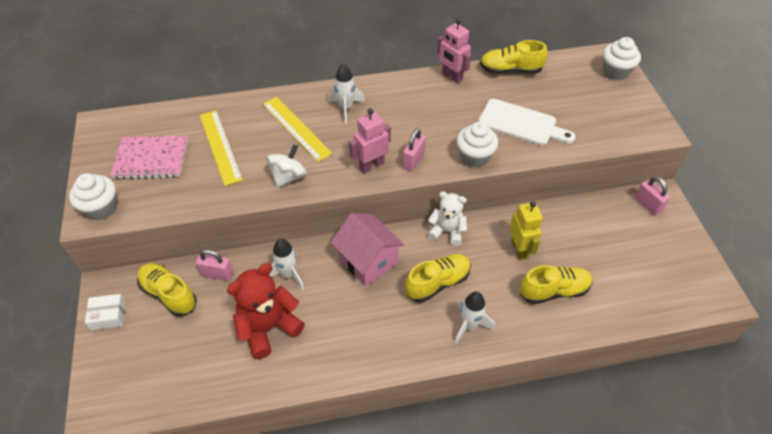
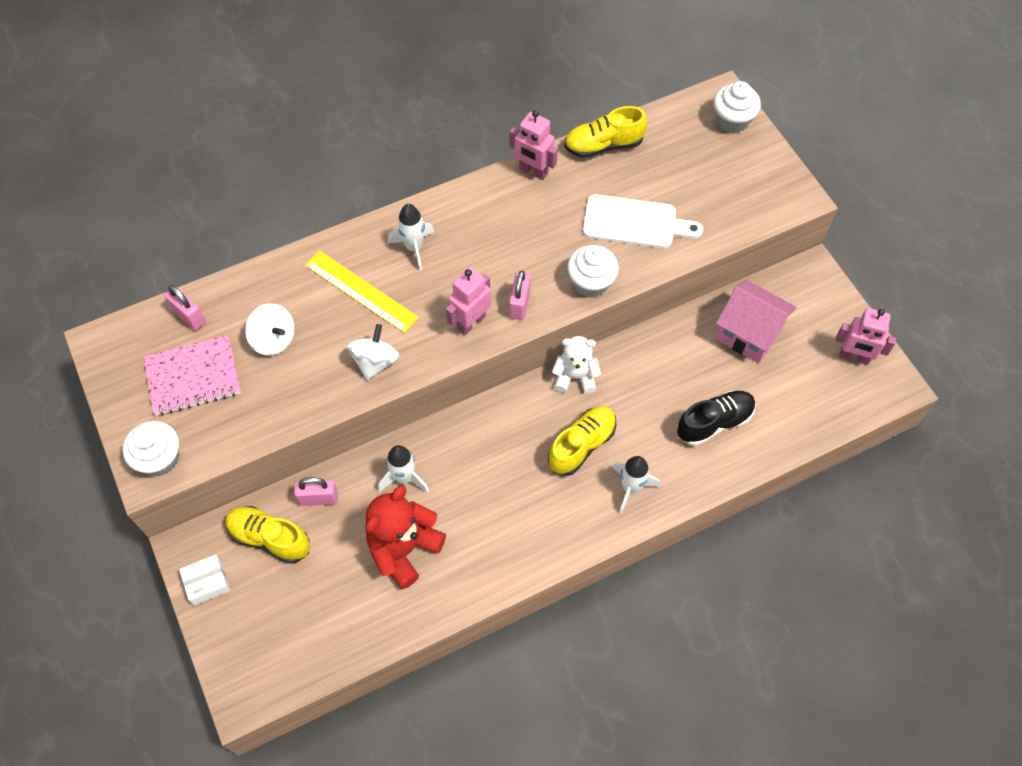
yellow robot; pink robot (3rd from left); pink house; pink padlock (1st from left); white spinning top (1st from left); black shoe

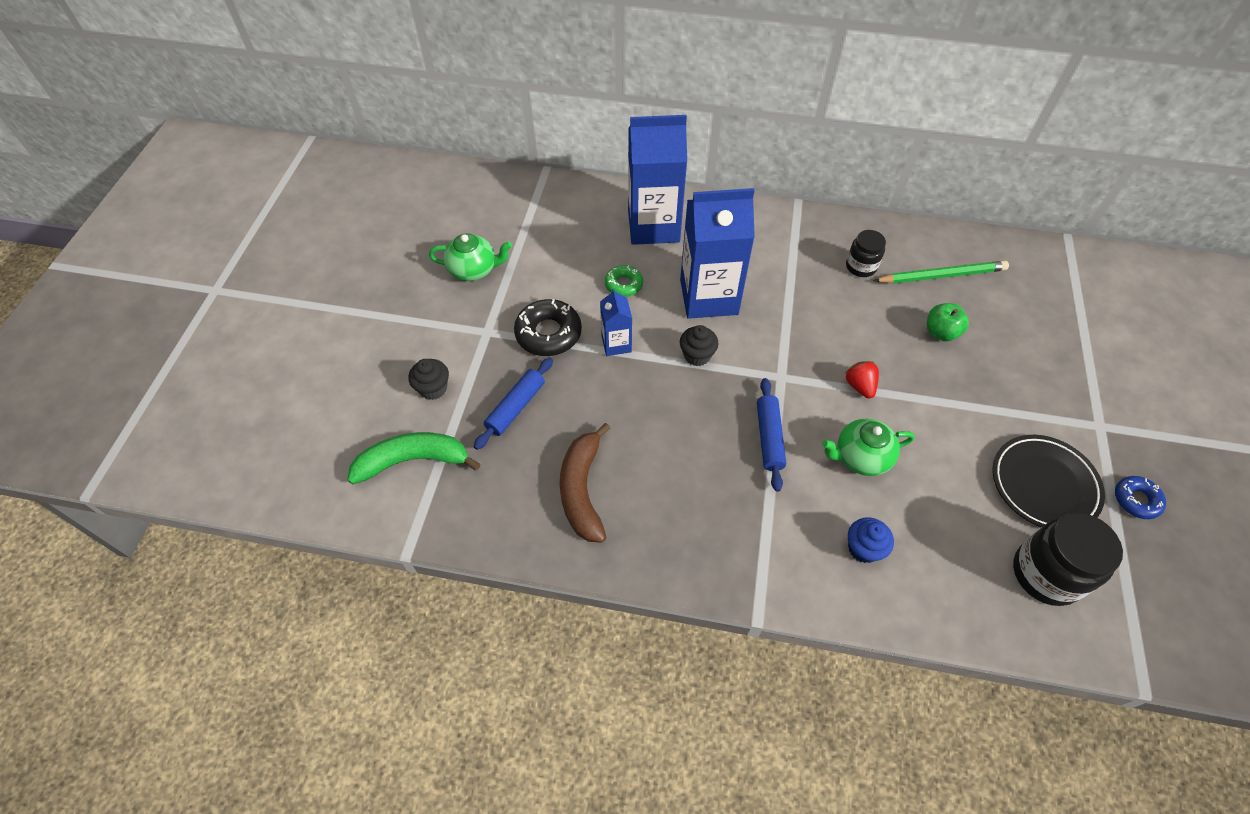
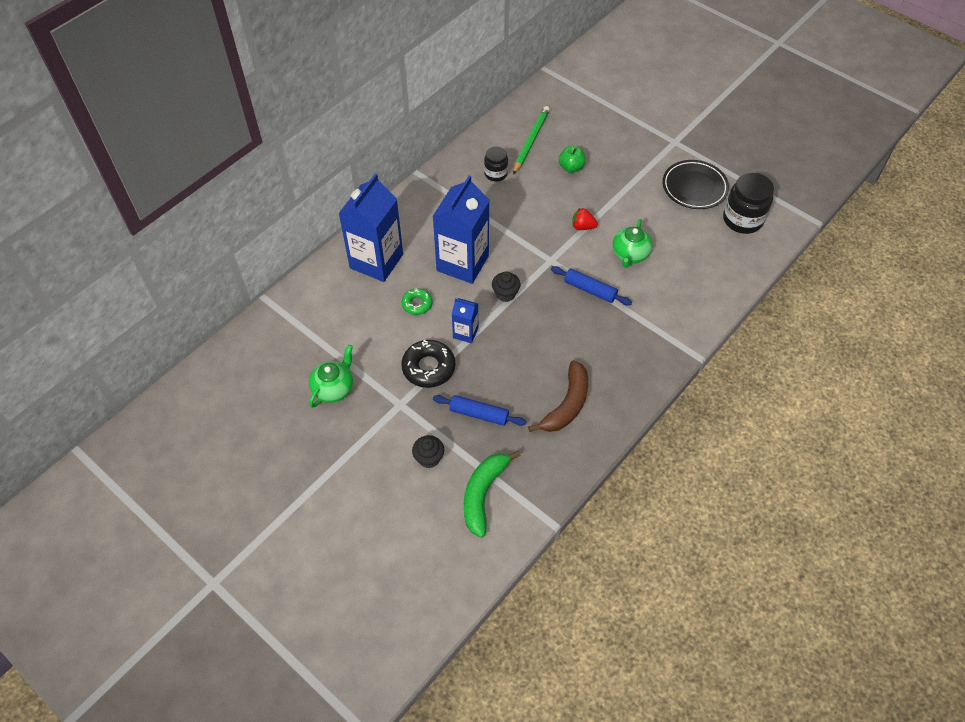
blue cupcake; blue donut; blue rolling pin (1st from left); brown banana

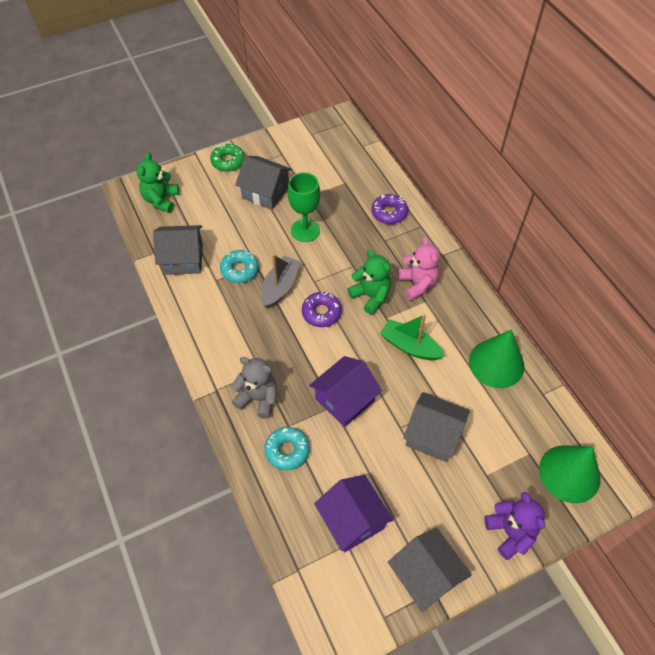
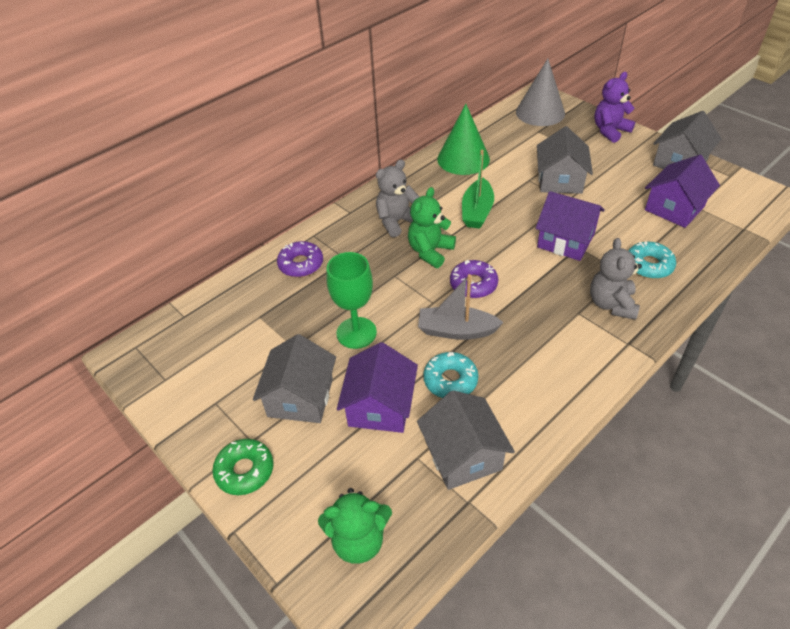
purple house (1st from left); grey teddy bear (1st from left); grey cone

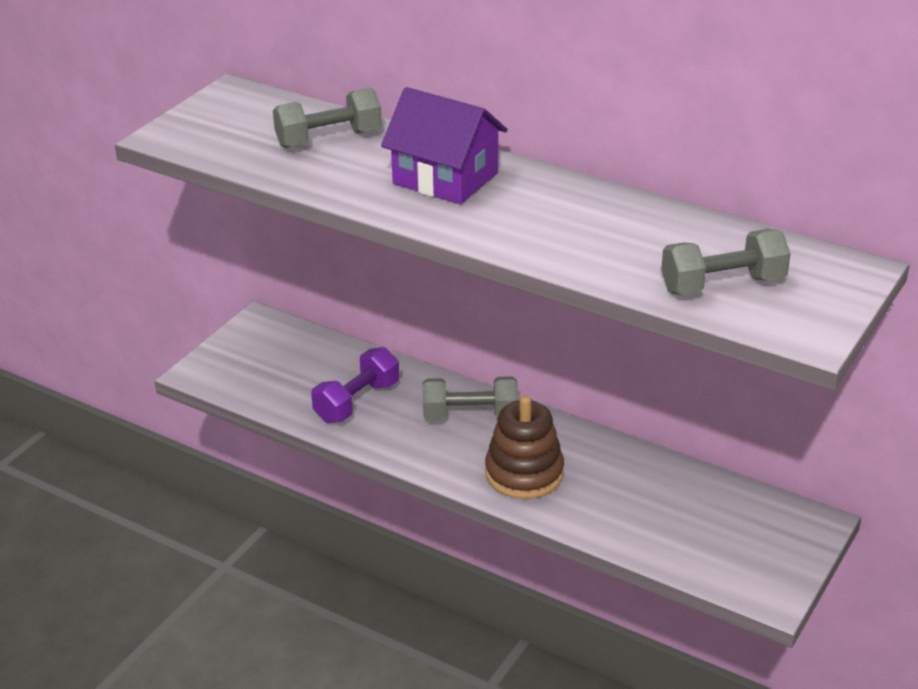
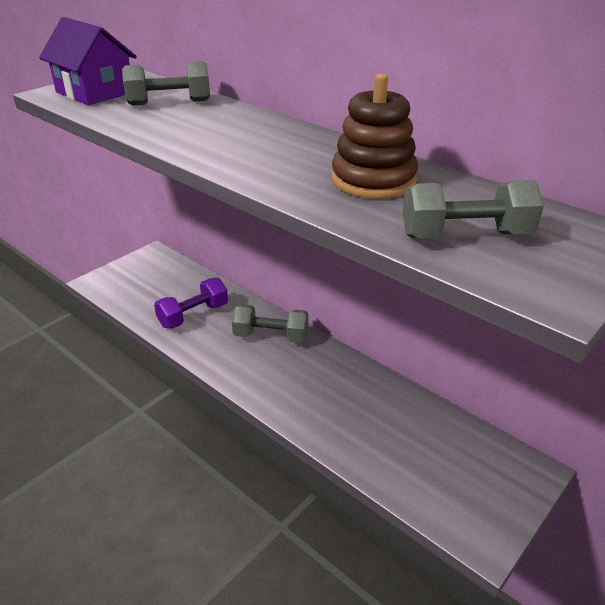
purple house; brown stacking toy

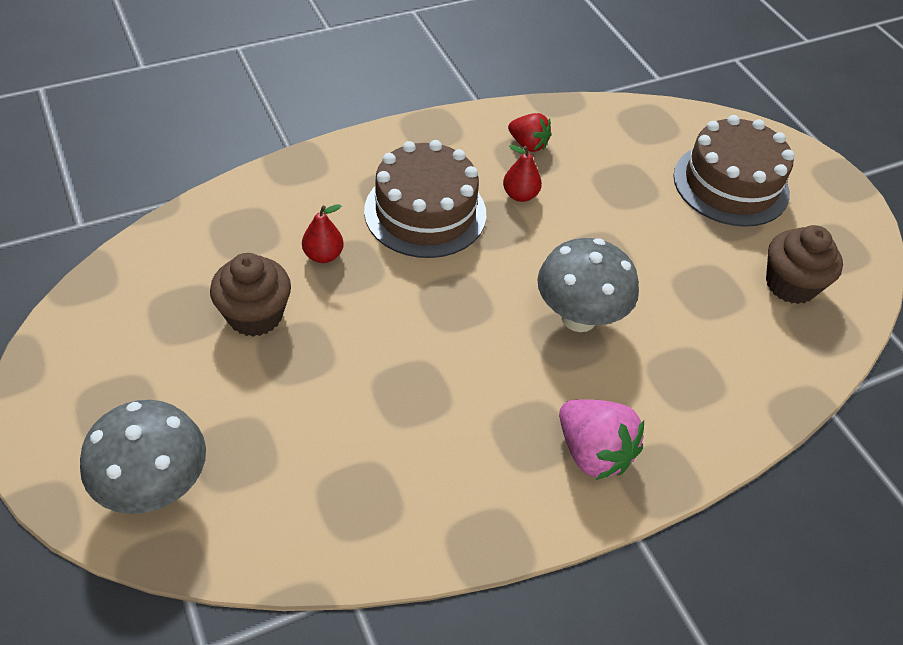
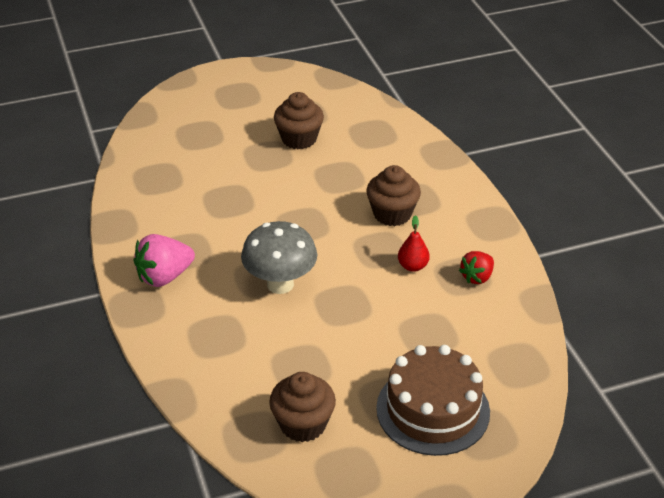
grey mushroom (1st from left in the first image); red pear (1st from left in the first image); brown cupcake (3rd from left)

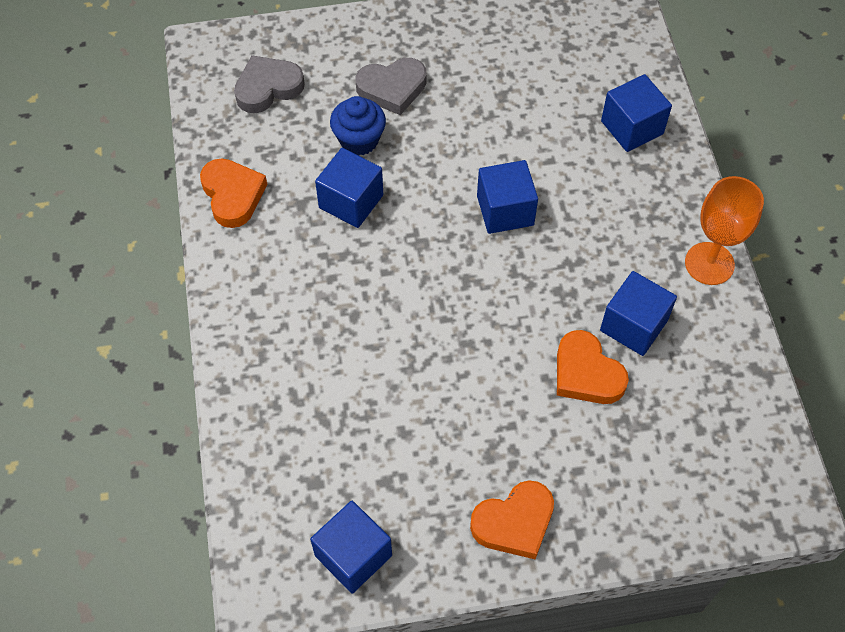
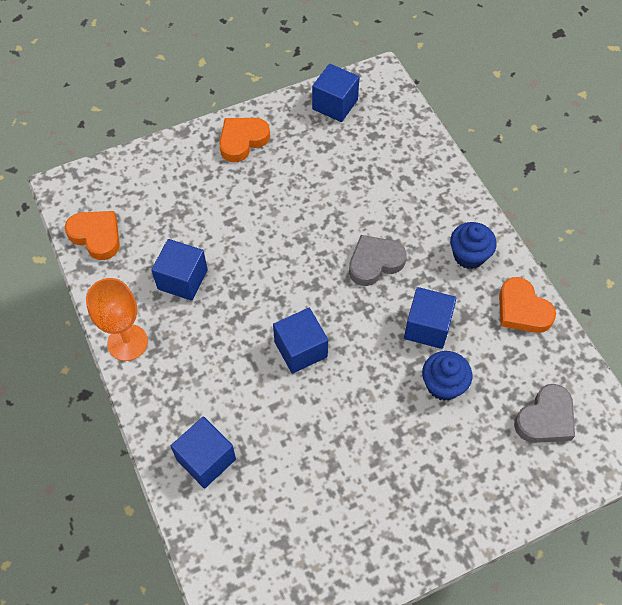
blue cupcake (2nd from left); grey heart (1st from left); orange heart (1st from left)

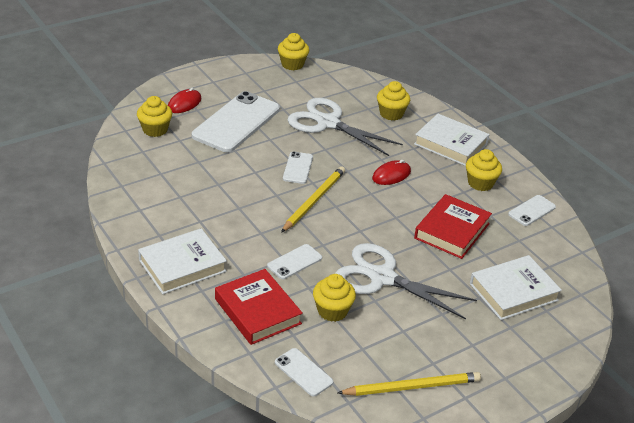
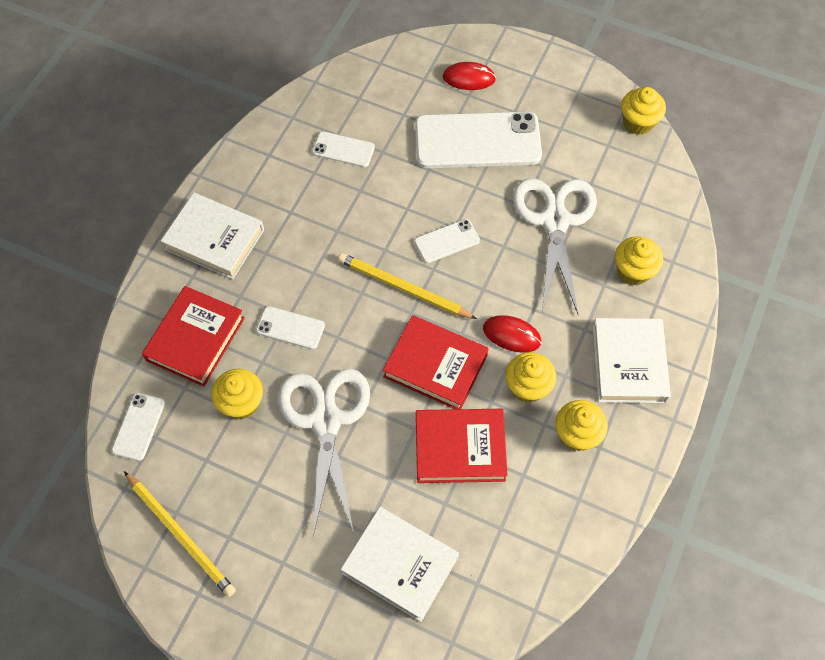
red book (2nd from left); yellow cupcake (2nd from left); white phone (3rd from left); yellow pencil (2nd from left)

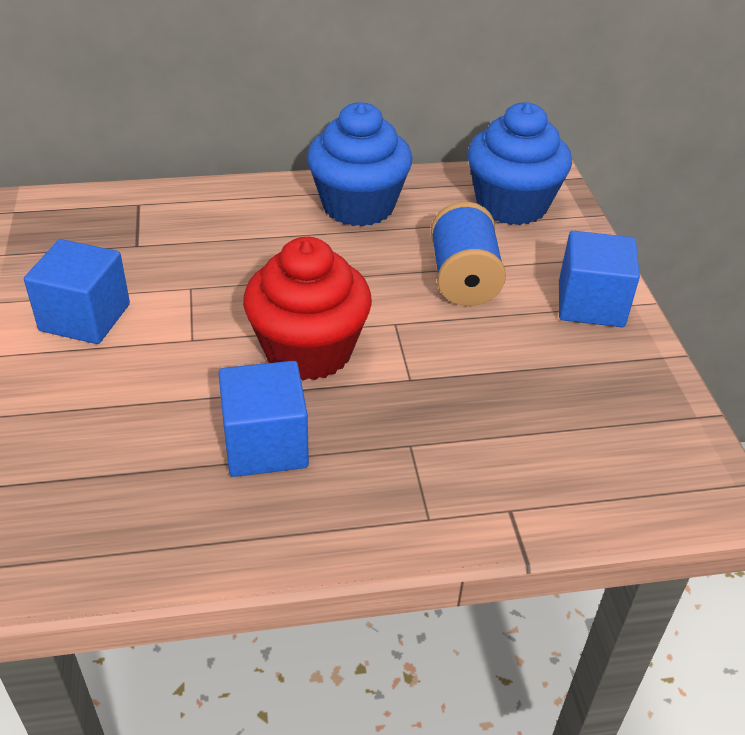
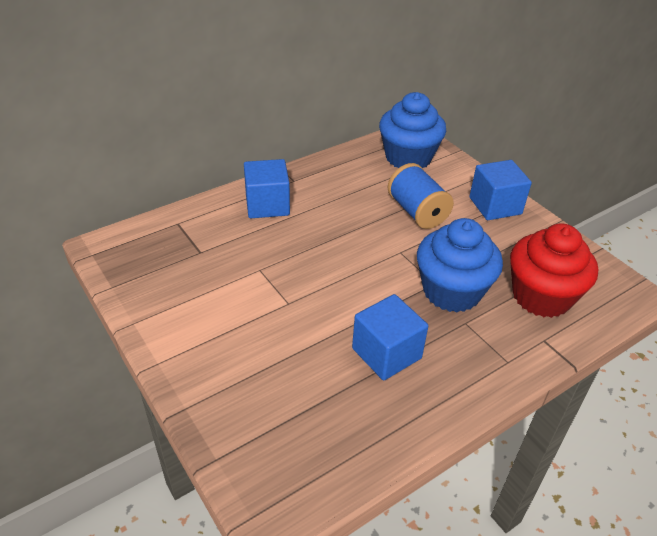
blue cube (1st from left); red cupcake; blue cupcake (2nd from left)

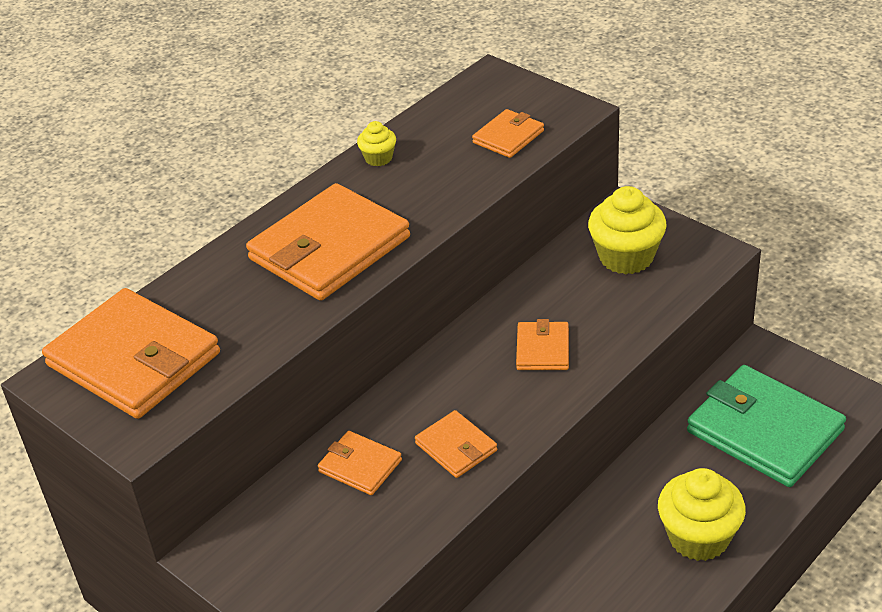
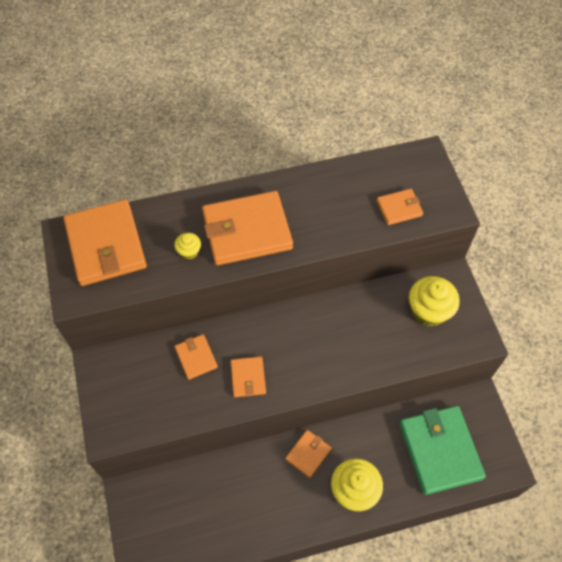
yellow cupcake (1st from left); orange wallet (5th from left)

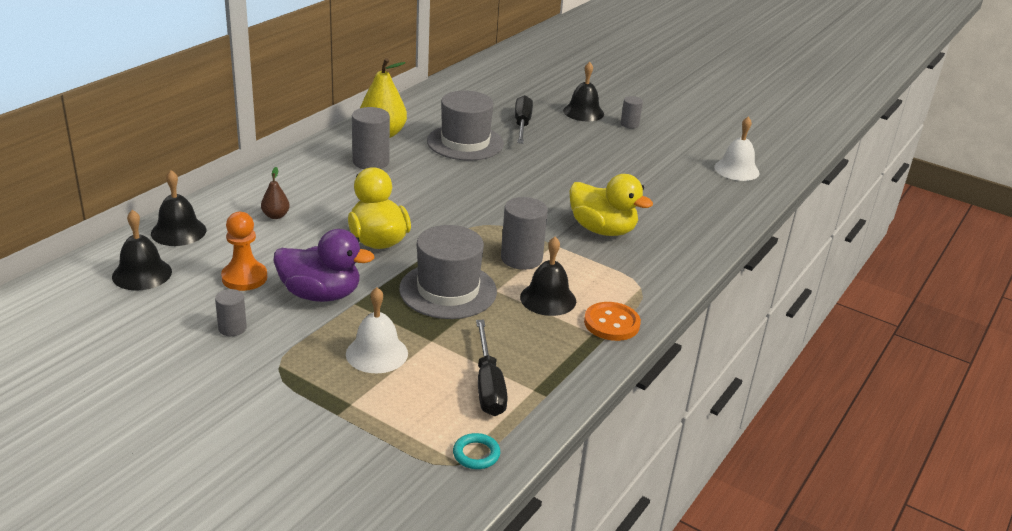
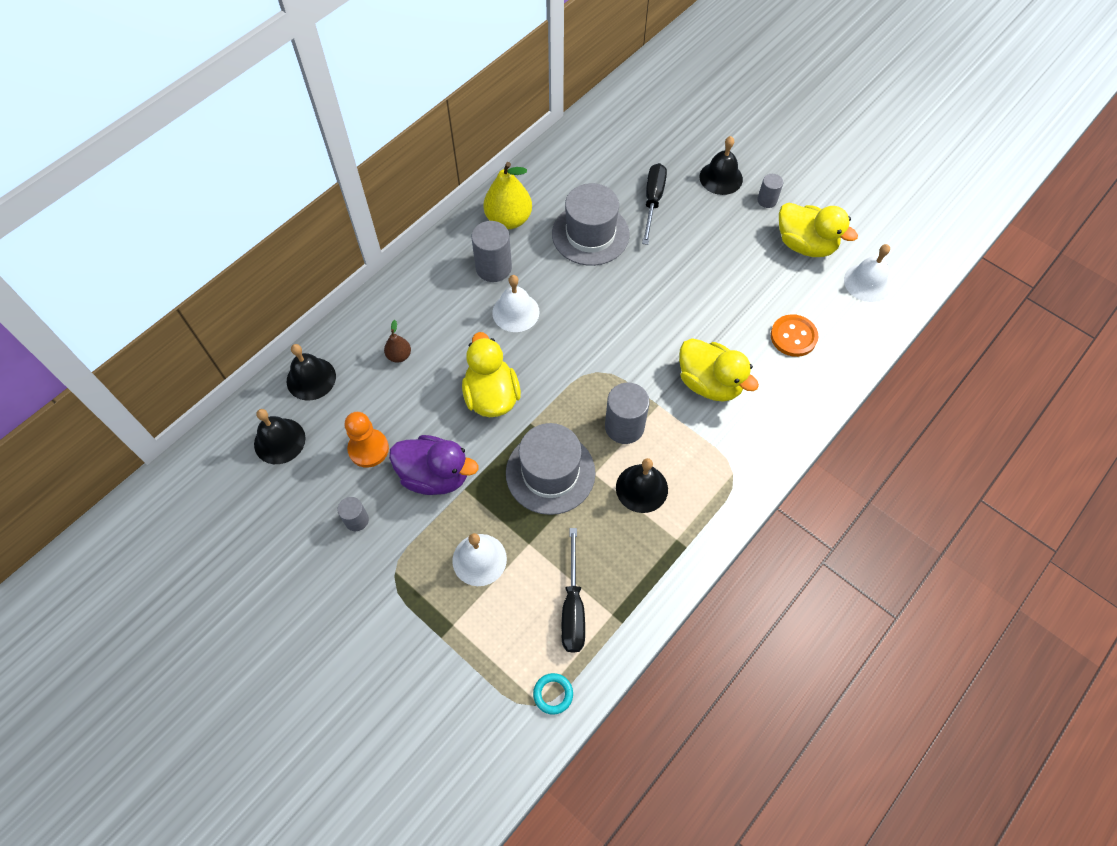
white bell (2nd from left); yellow duck (3rd from left); orange button

